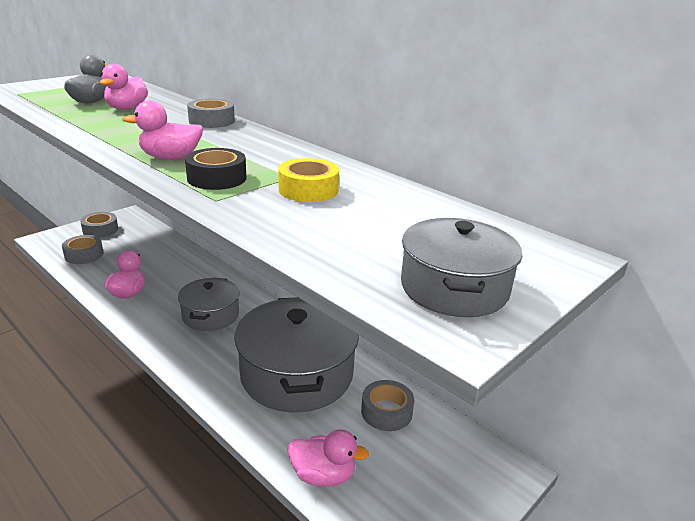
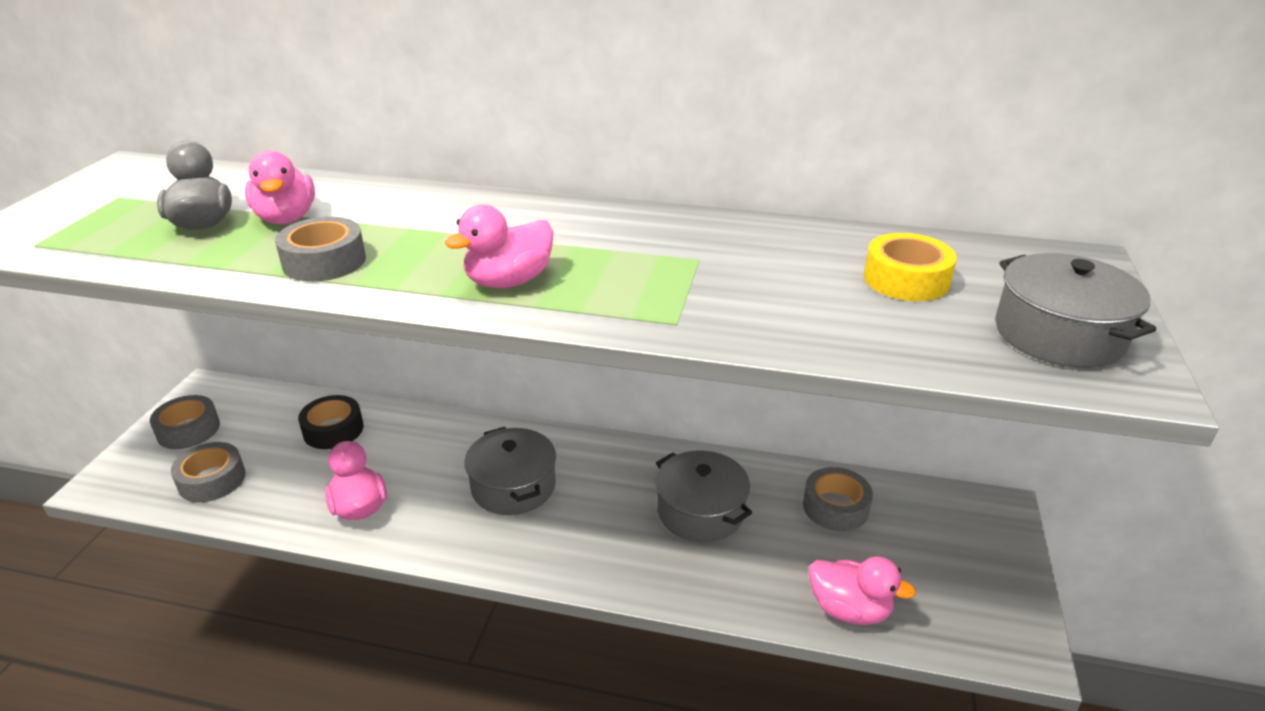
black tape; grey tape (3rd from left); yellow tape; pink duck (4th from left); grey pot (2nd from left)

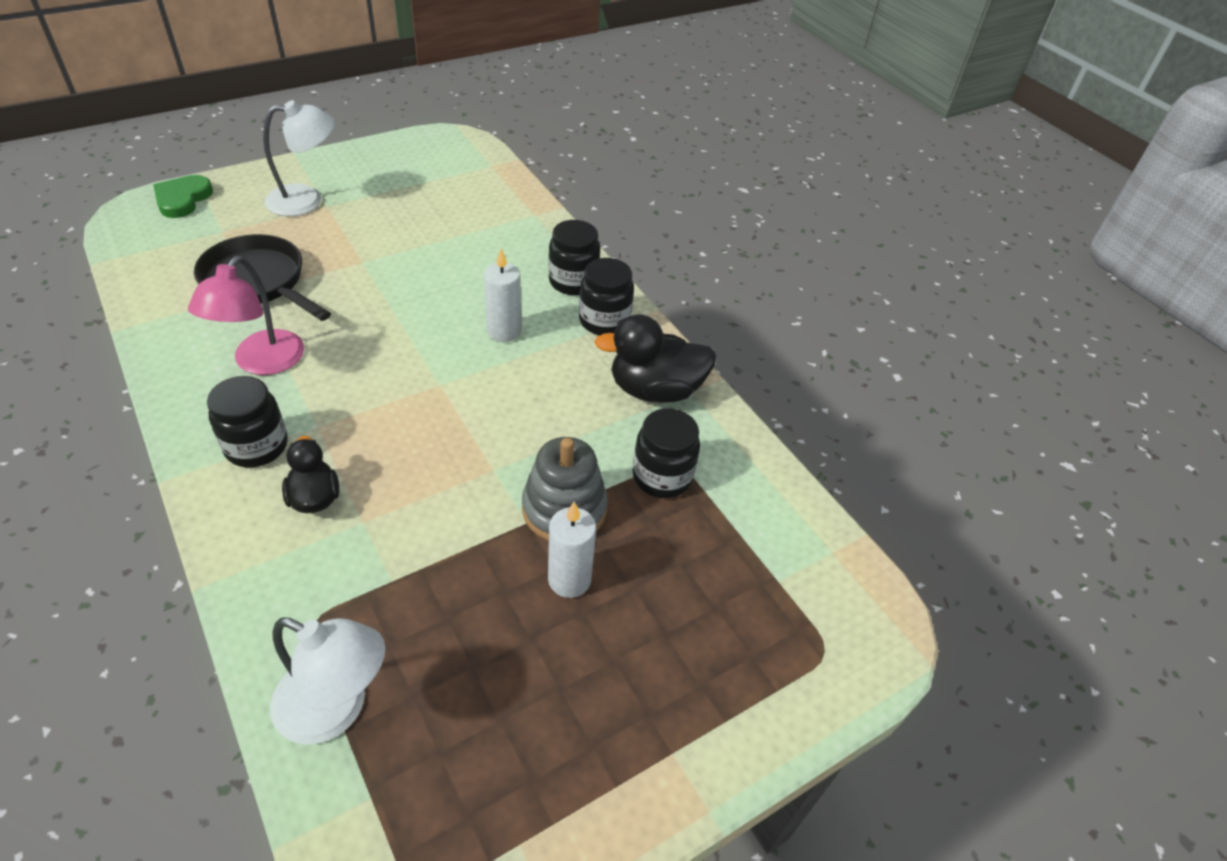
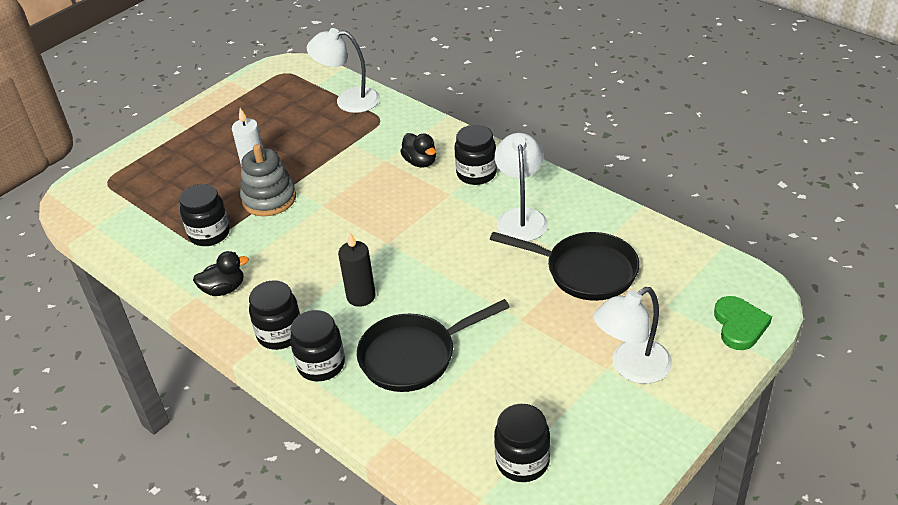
black pan (1st from left); black jar (5th from left); white lamp (2nd from left); black candle; black duck (1st from left)

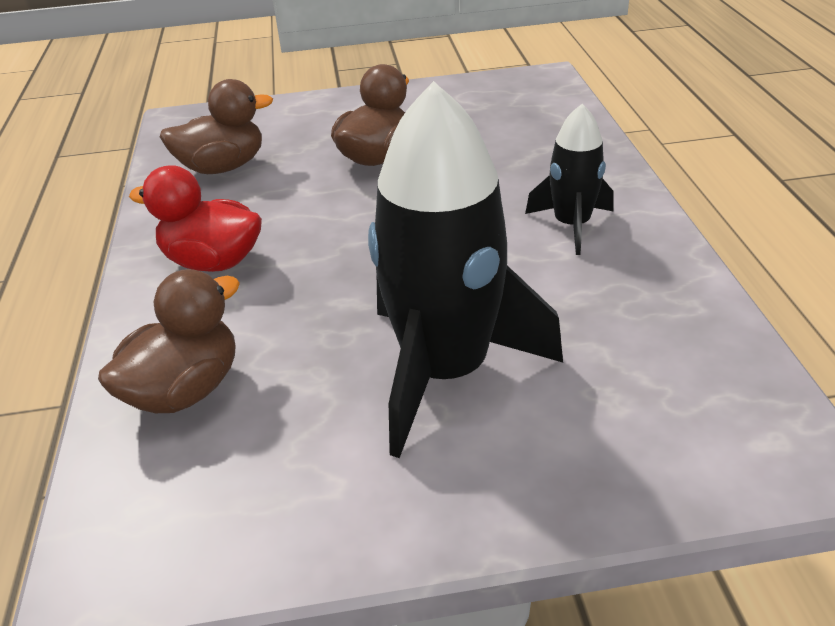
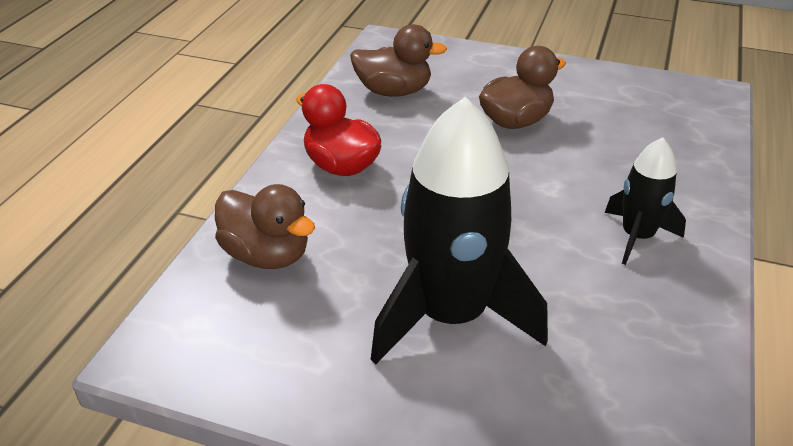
brown duck (1st from left)

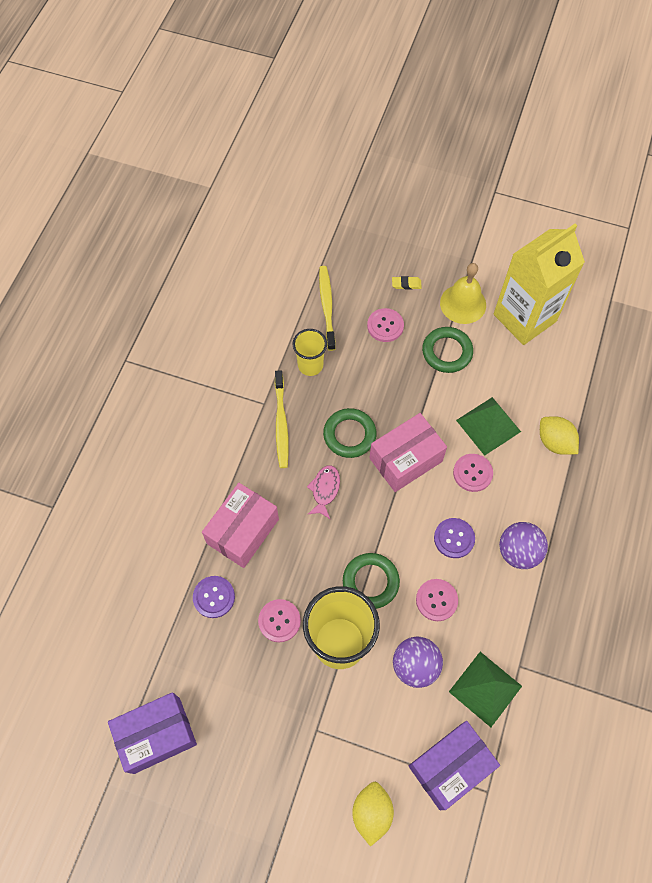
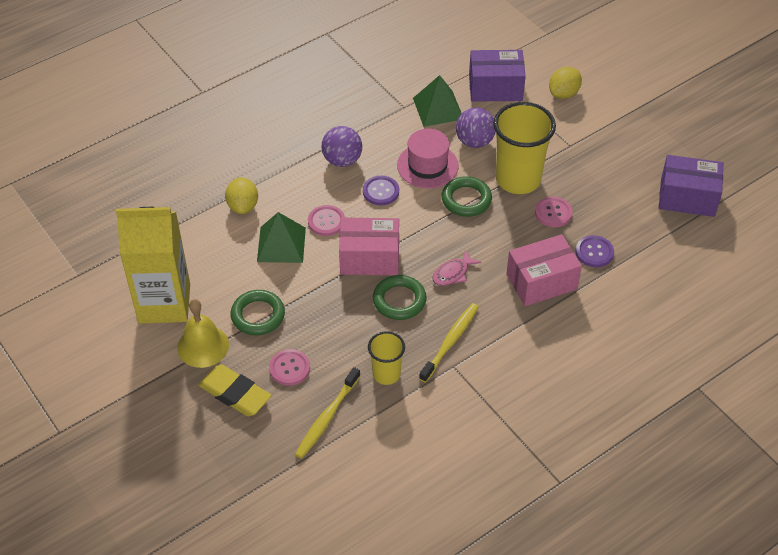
pink hat; yellow eraser

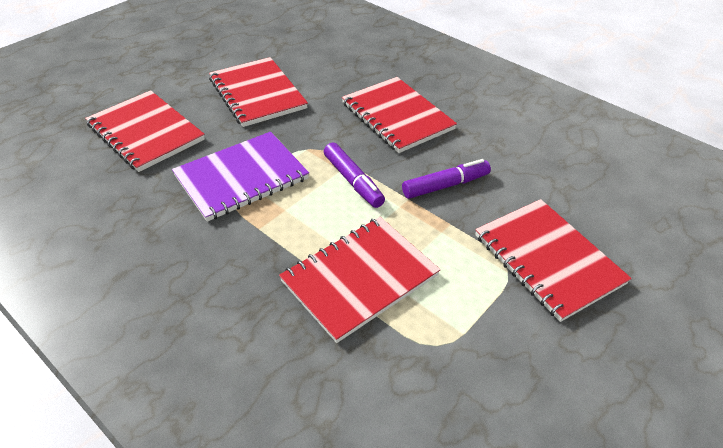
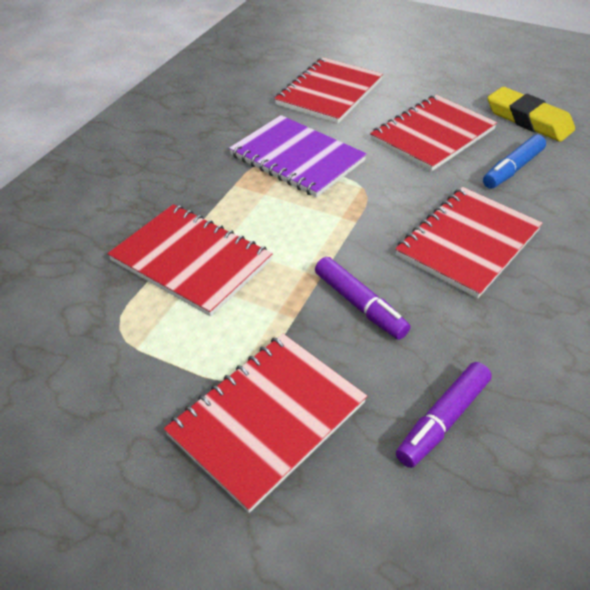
blue marker; yellow eraser; purple marker (2nd from left)

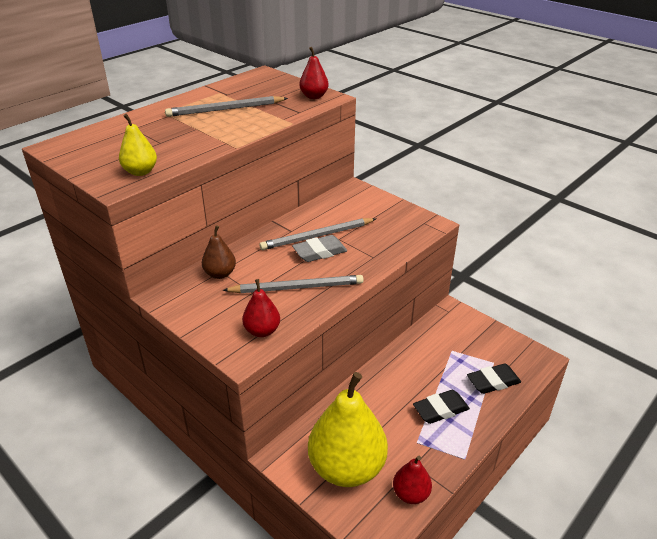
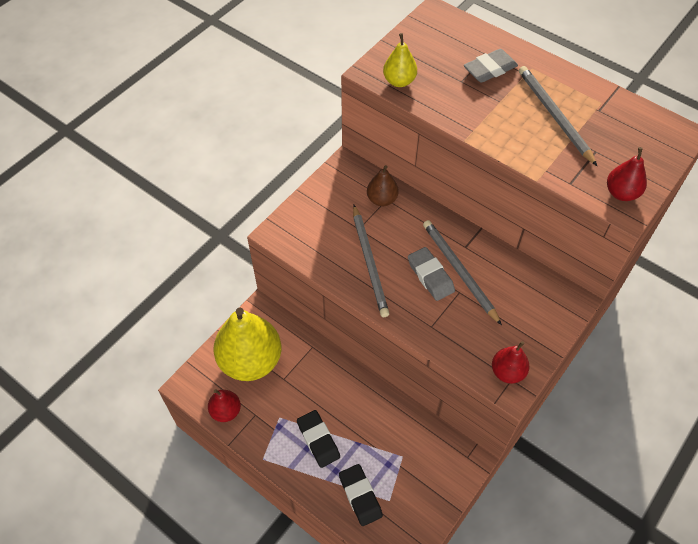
grey eraser (2nd from left); red pear (2nd from left)

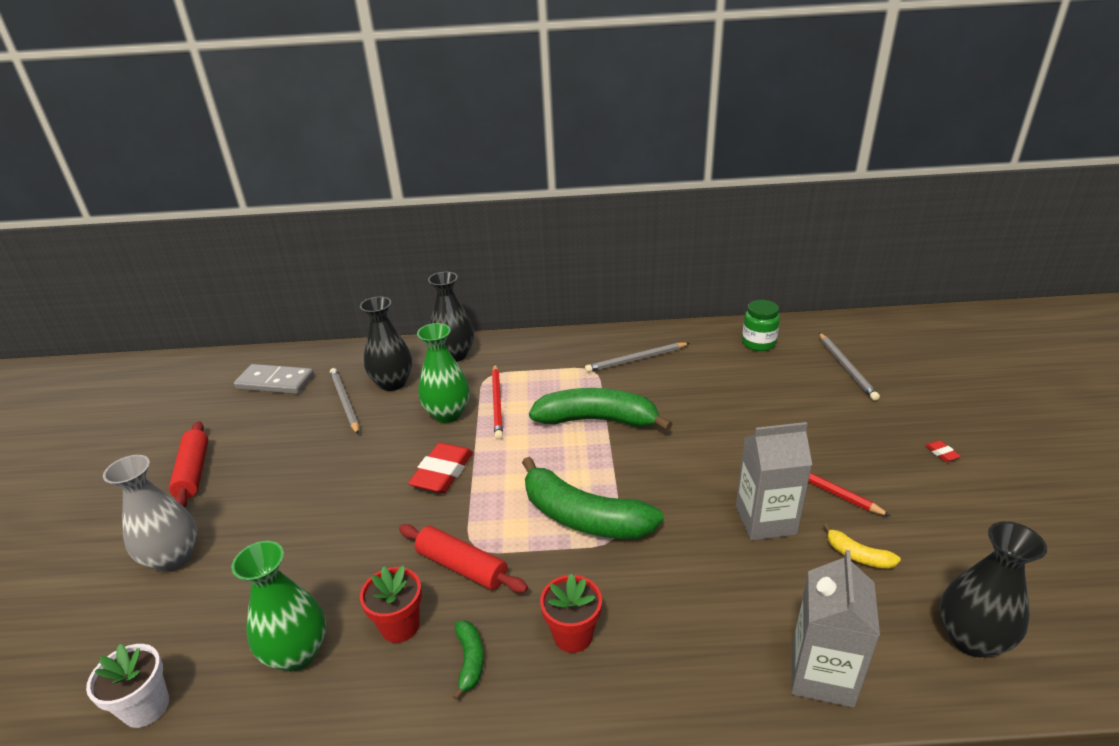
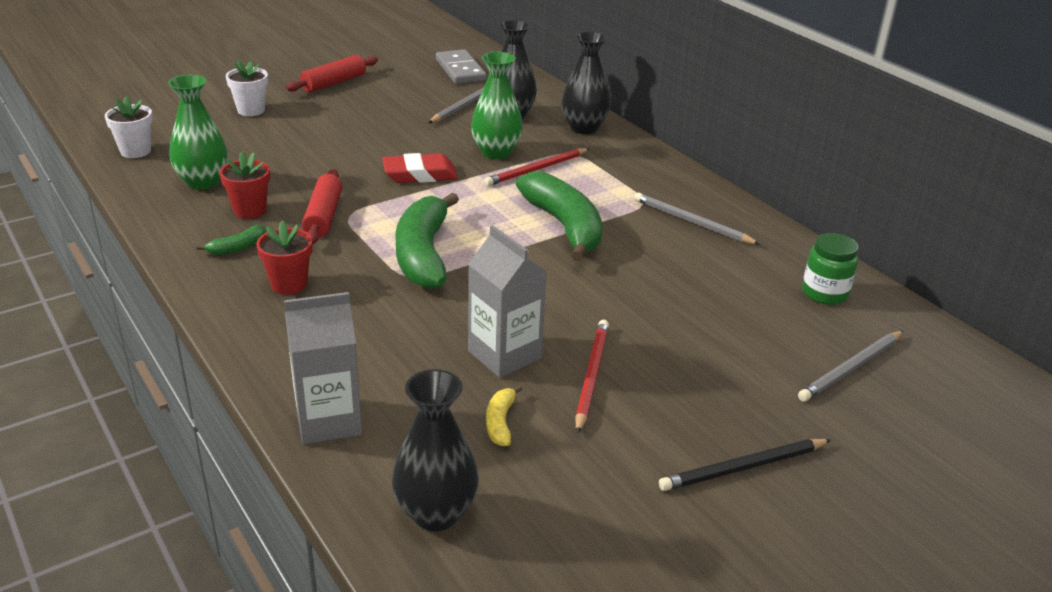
white flower pot (2nd from left); black pencil

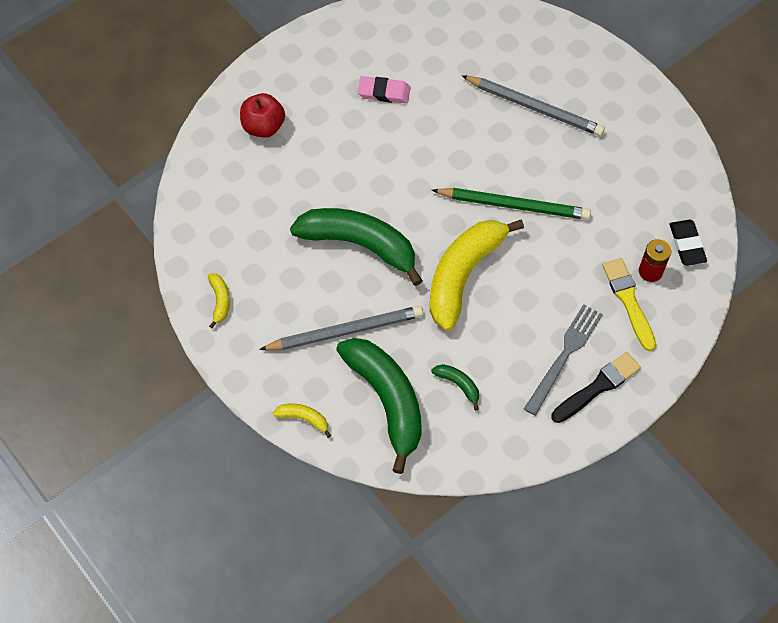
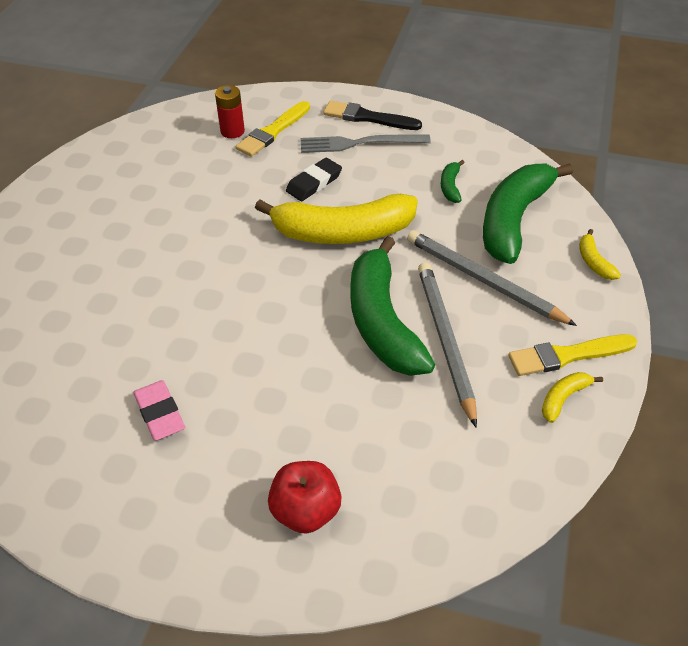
green pencil; yellow brush (2nd from left); grey pencil (1st from left); black eraser

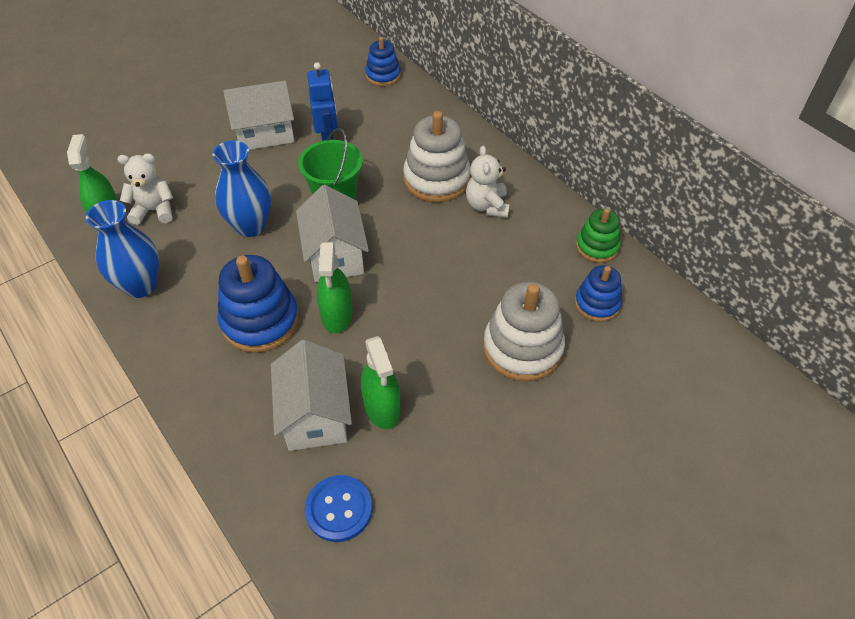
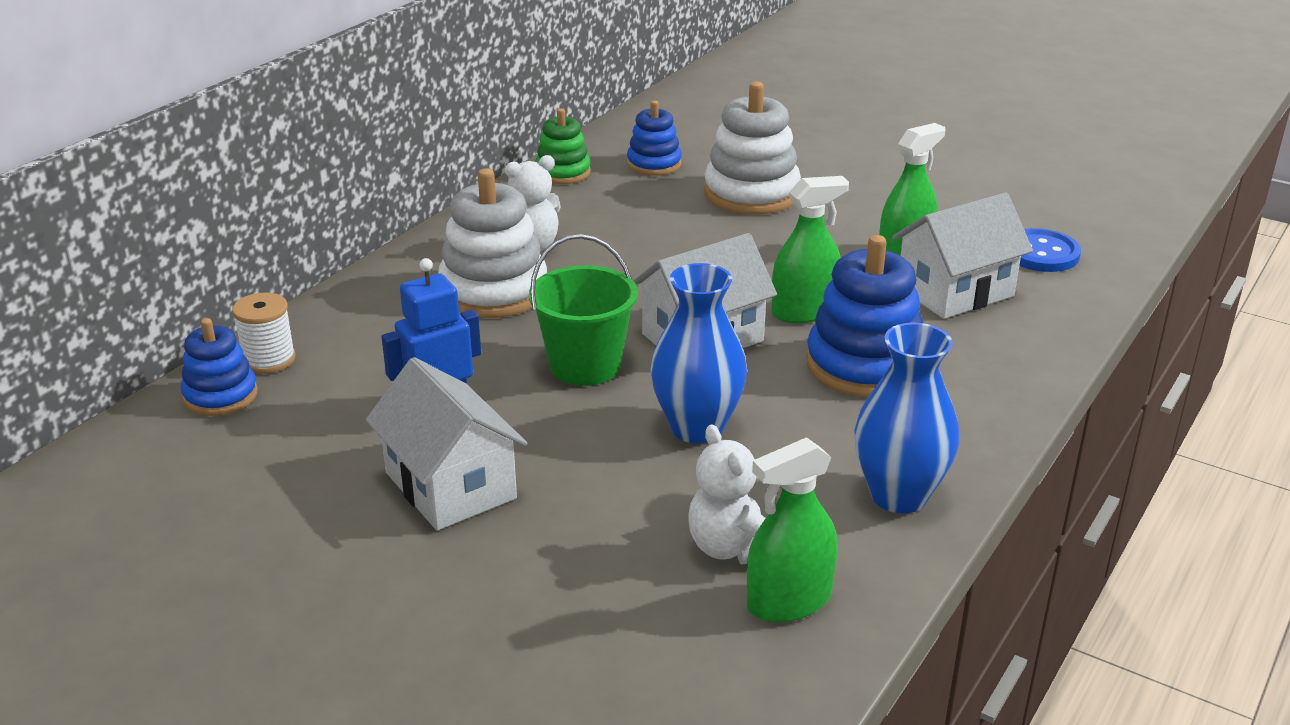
white spool

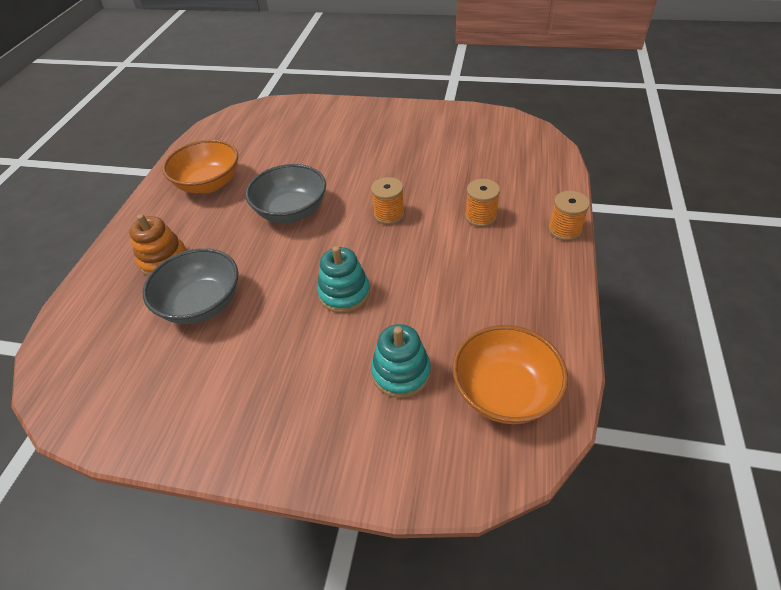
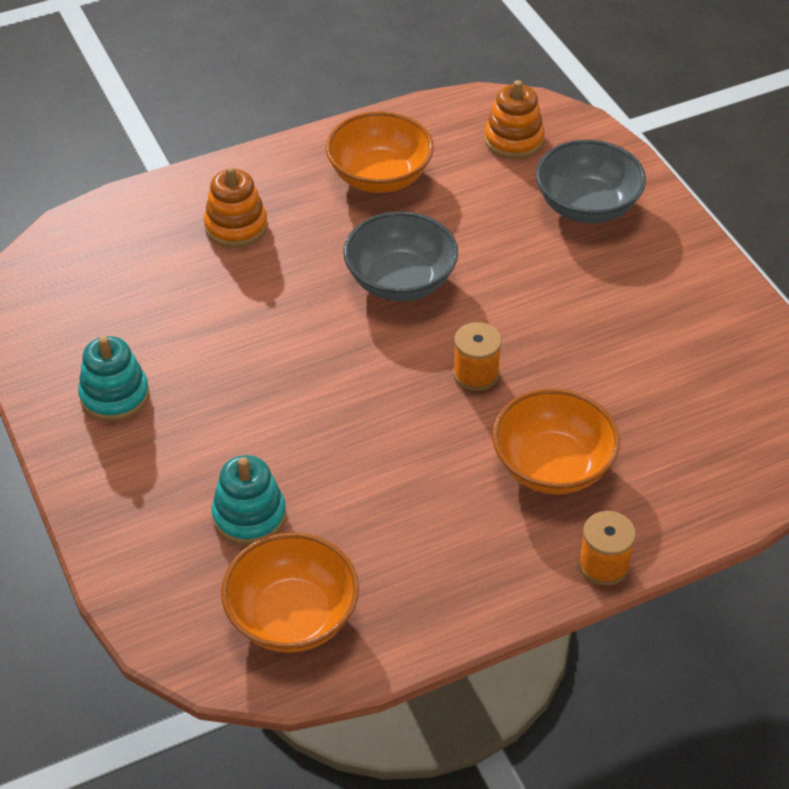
orange stacking toy (2nd from left); grey bowl (2nd from left); turquoise stacking toy (1st from left); orange bowl (3rd from left)

